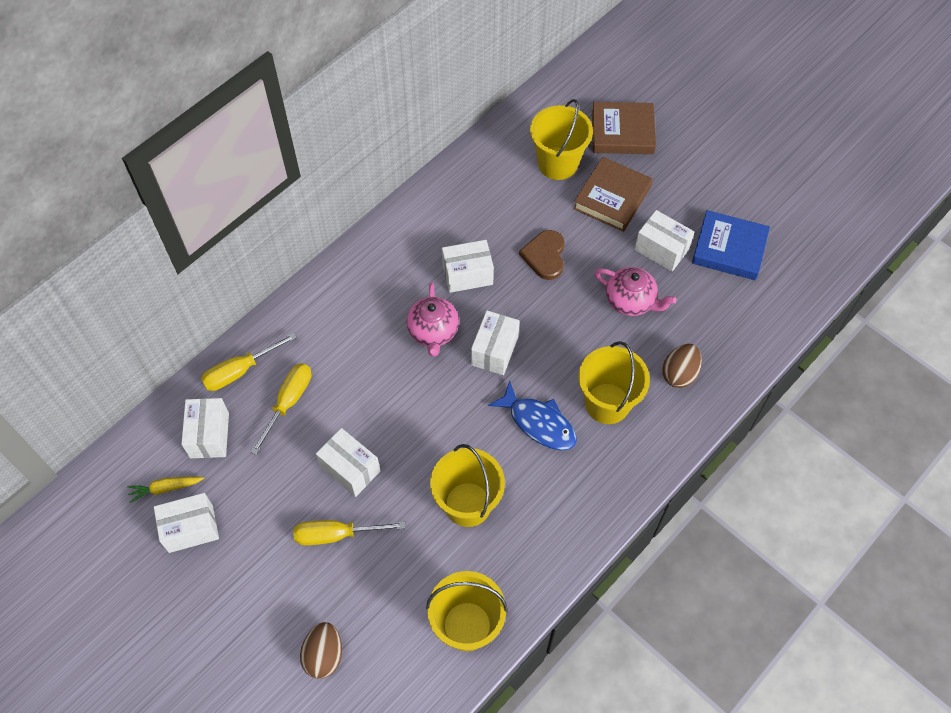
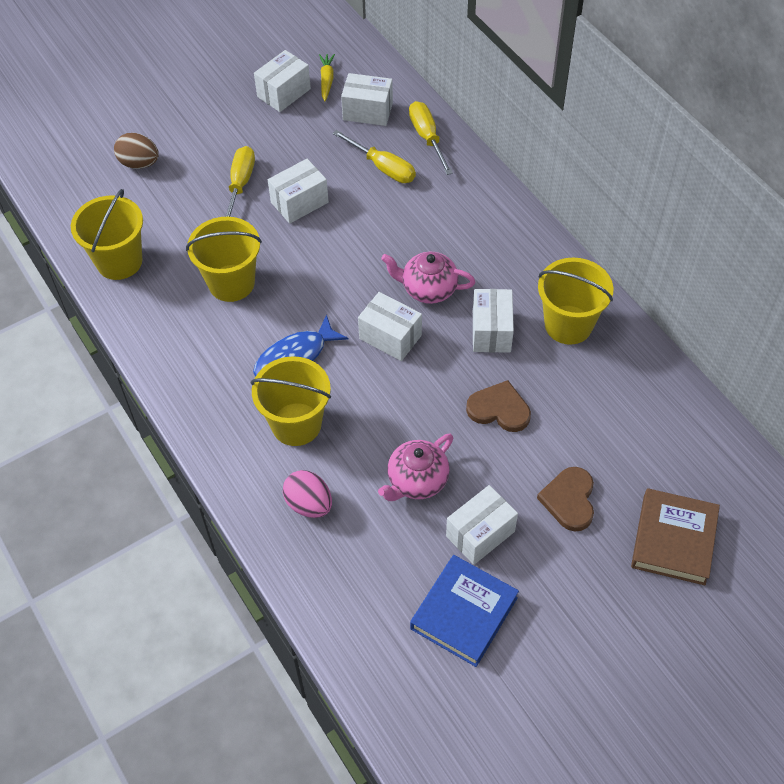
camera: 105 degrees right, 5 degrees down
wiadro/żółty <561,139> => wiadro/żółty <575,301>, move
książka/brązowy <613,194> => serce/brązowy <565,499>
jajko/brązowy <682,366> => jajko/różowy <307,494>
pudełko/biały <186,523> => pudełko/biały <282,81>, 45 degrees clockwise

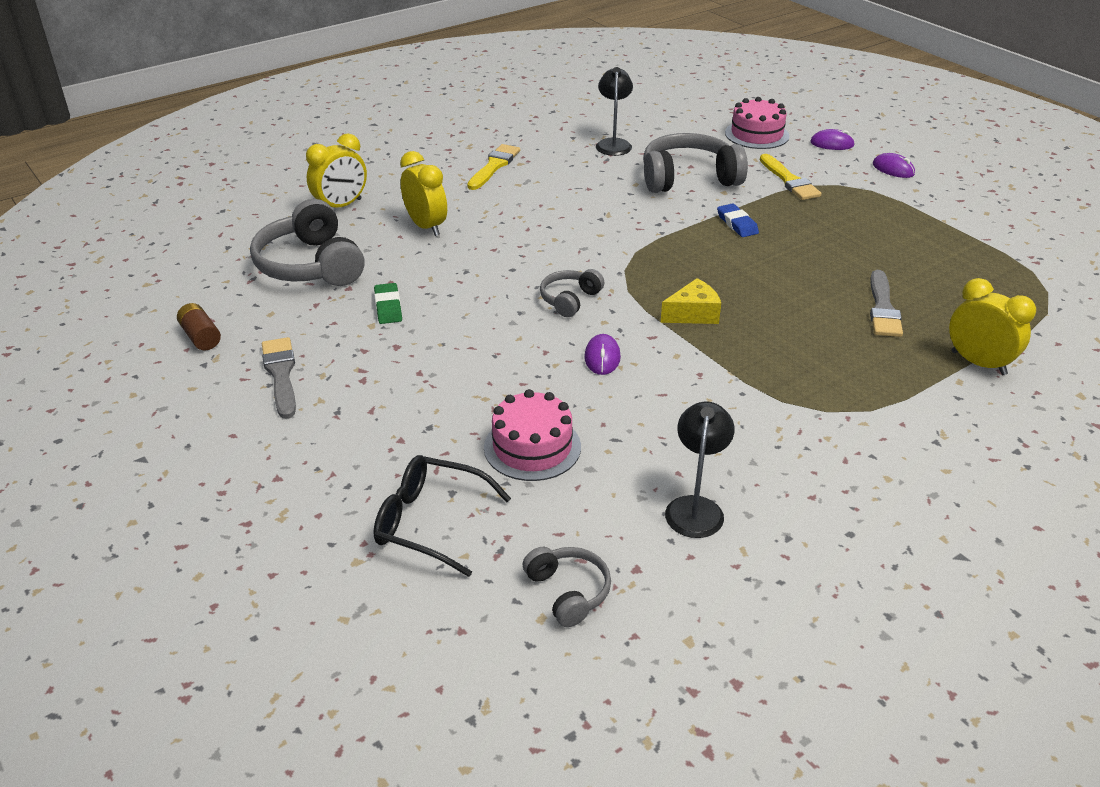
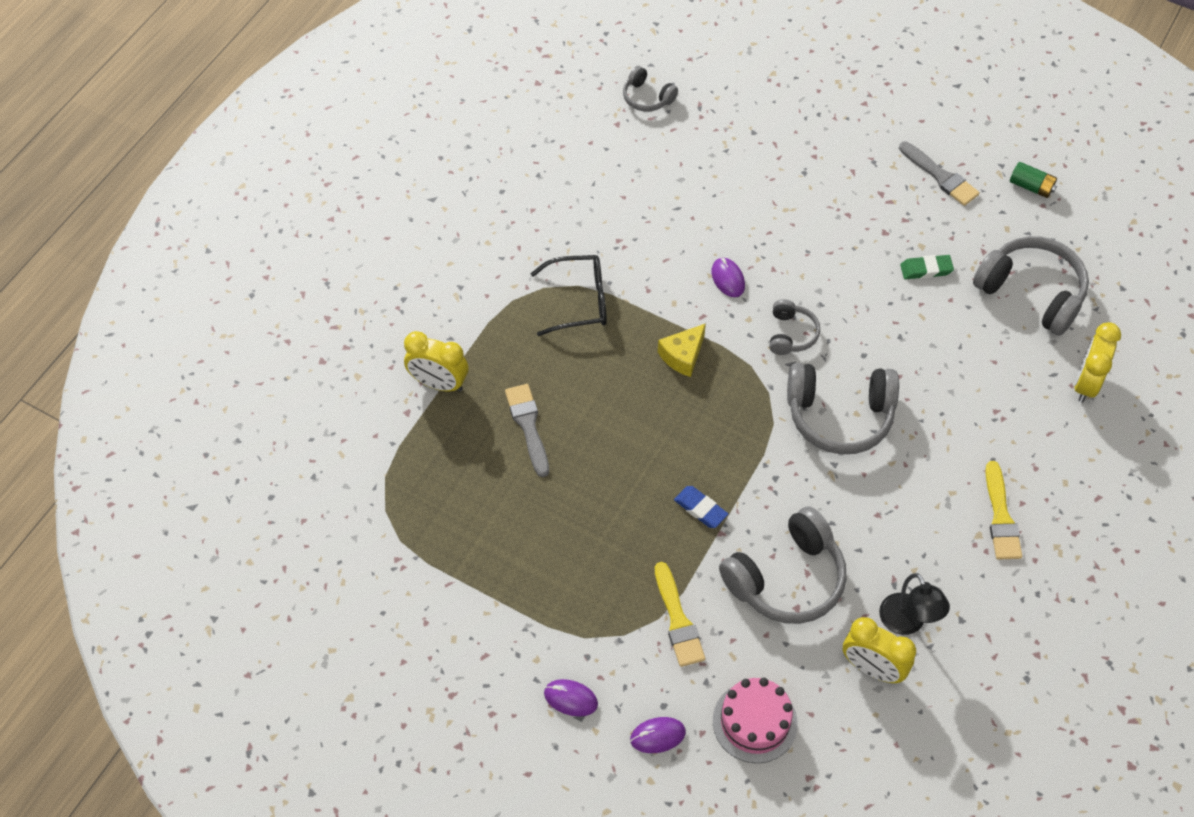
camera: 155 degrees right, 20 degrees up
budzik/żółty <423,193> => budzik/żółty <879,650>, move
pędzel/żółty <791,177> => pędzel/żółty <680,614>, 150 degrees counterclockwise
gumka do mazania/zielony <388,303> => gumka do mazania/zielony <927,267>, 60 degrees counterclockwise
bateria/brązowy <199,326> => bateria/zielony <1033,180>
tort/różowy <532,435> => nothing
lampka/czarny <699,469> => nothing
okulary/czarny <442,516> => okulary/czarny <568,295>, move
nothing => słuchawki/szary <843,408>

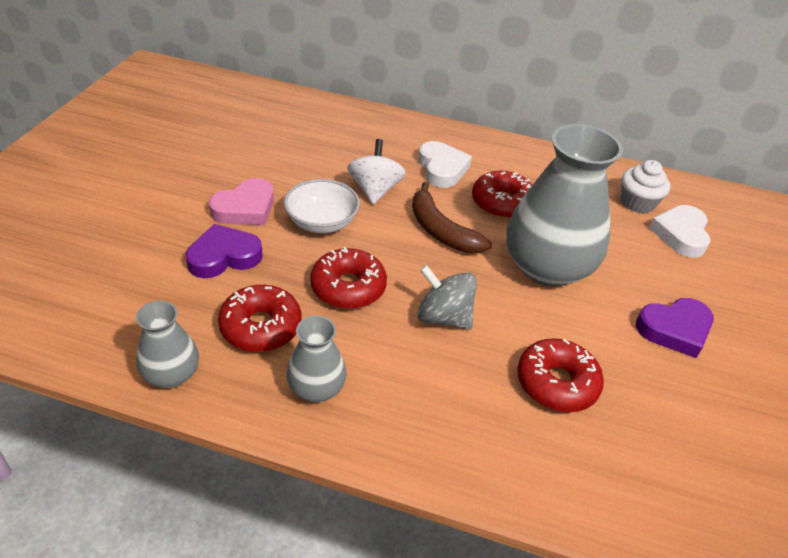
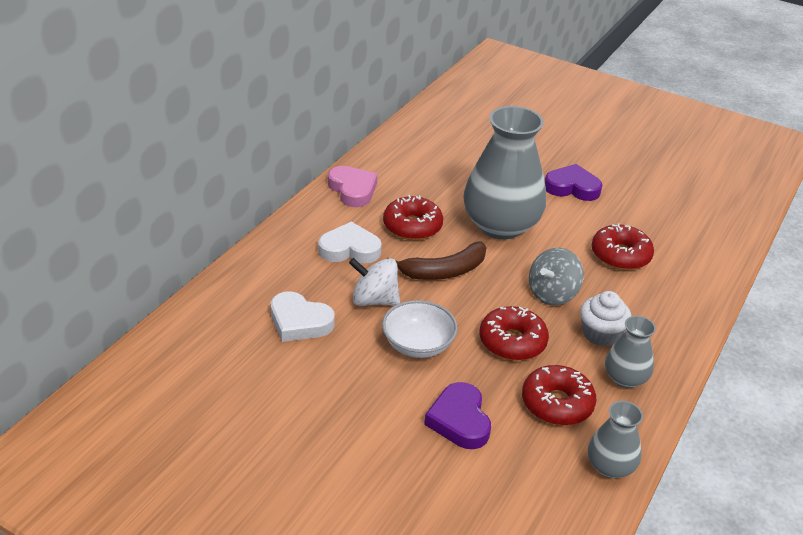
camera: 75 degrees left, 5 degrees down
muffinka/biały <645,186> => muffinka/biały <605,318>, move
serce/różowy <241,201> => serce/różowy <353,186>, move
serce/biały <680,231> => serce/biały <303,316>, move
serce/fioletowy <675,328> => serce/fioletowy <573,182>, 75 degrees counterclockwise

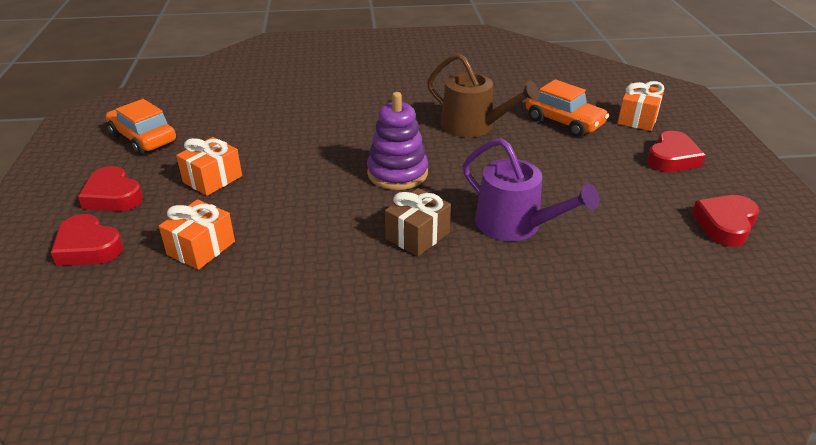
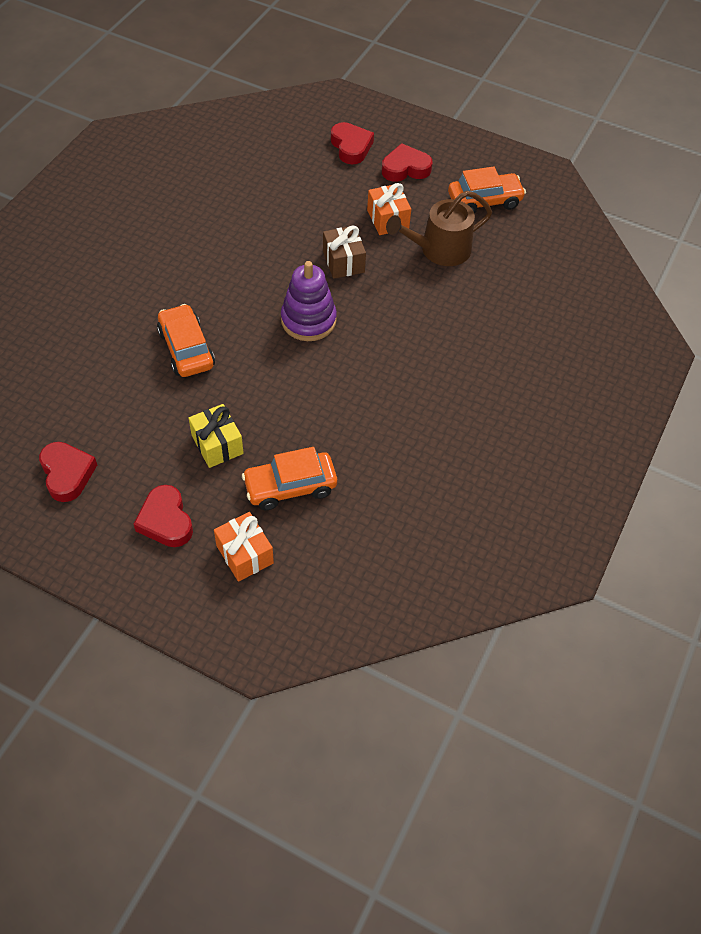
camera: 120 degrees right, 20 degrees up
konewka/brązowy <483,95> => konewka/brązowy <439,228>, move
konewka/fioletowy <531,189> => samochód/pomarańczowy <186,340>
prezent/brązowy <418,222> => prezent/brązowy <344,252>, move
prezent/pomarańczowy <197,235> => nothing
serce/czerwony <87,240> => serce/czerwony <352,143>, 90 degrees clockwise
nothing => prezent/żółty <216,436>

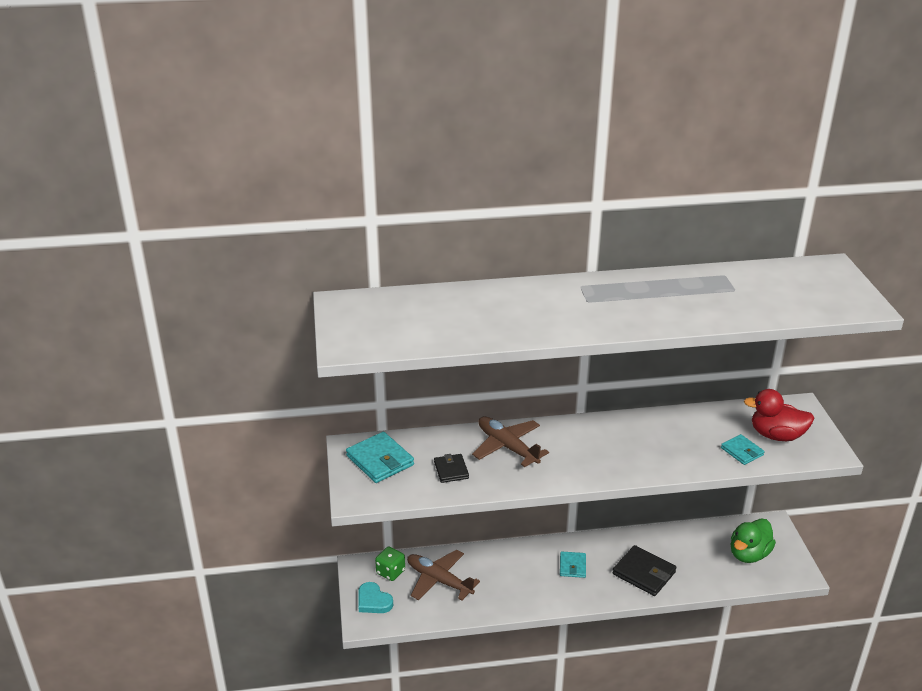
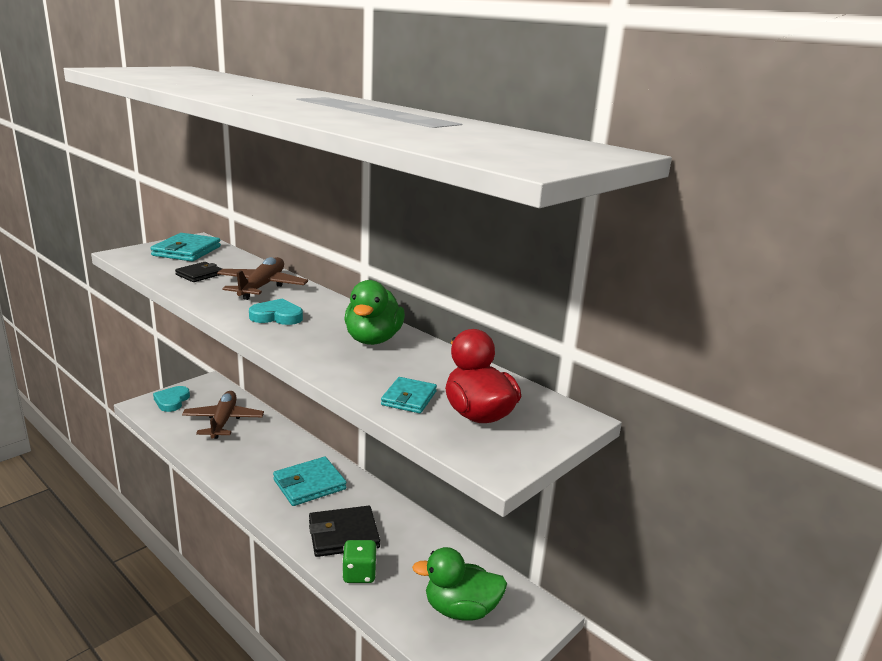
camera: 50 degrees right, 10 degrees down
portfel/czarny <644,570> => portfel/czarny <344,531>, 75 degrees clockwise
kostka do gry/zielony <390,564> => kostka do gry/zielony <359,561>, move
portfel/turkusowy <573,564> => portfel/turkusowy <309,481>, x1.65
nothing => kaczka/zielony <374,312>
nothing => serce/turkusowy <276,311>

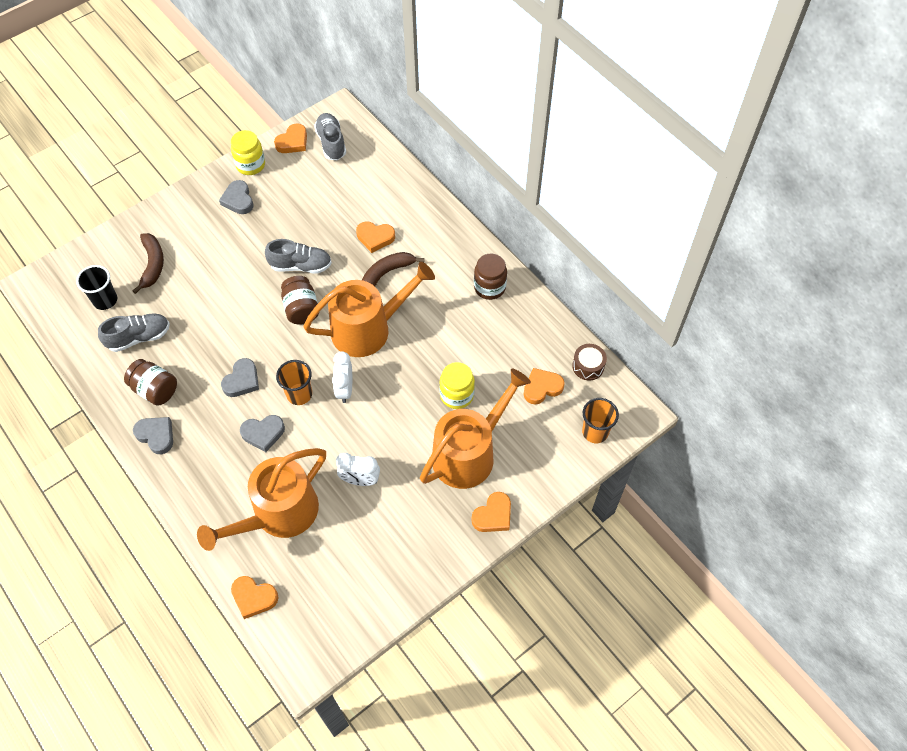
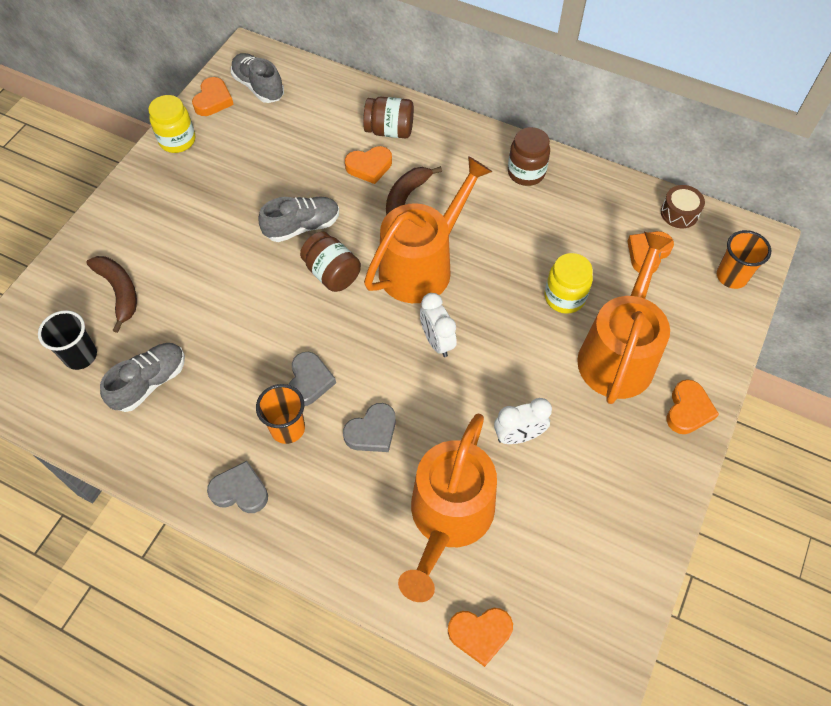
camera: 25 degrees left, 0 degrees up
serce/szary <236,197> => nothing
słoik/brązowy <150,382> => słoik/brązowy <388,118>, move
szklanka/pomarańczowy <294,382> => szklanka/pomarańczowy <280,414>, move

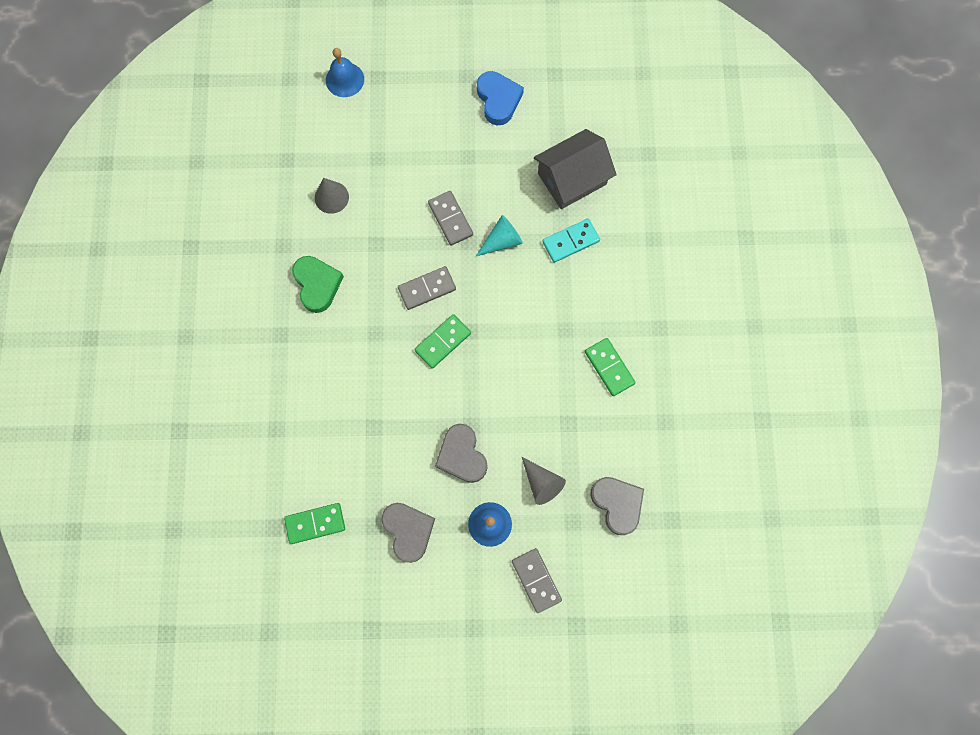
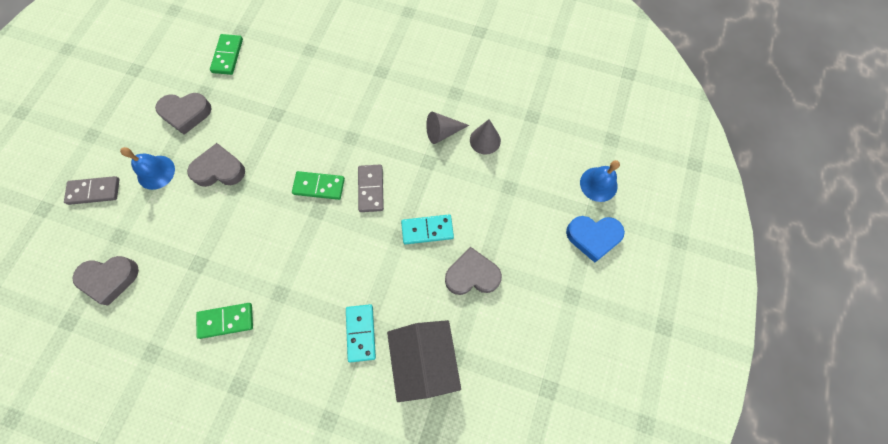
camera: 110 degrees right, 5 degrees down
serce/niebieski <500,98> => serce/niebieski <595,239>, move
kostka domina/szary <450,218> => kostka domina/turkusowy <427,229>
stożek/turkusowy <499,235> => nothing
serce/zielony <318,284> => nothing
kostka domina/zielony <442,341> => kostka domina/zielony <318,185>, 60 degrees counterclockwise
stożek/szary <544,481> => stożek/szary <447,128>, move
nothing => serce/szary <473,271>

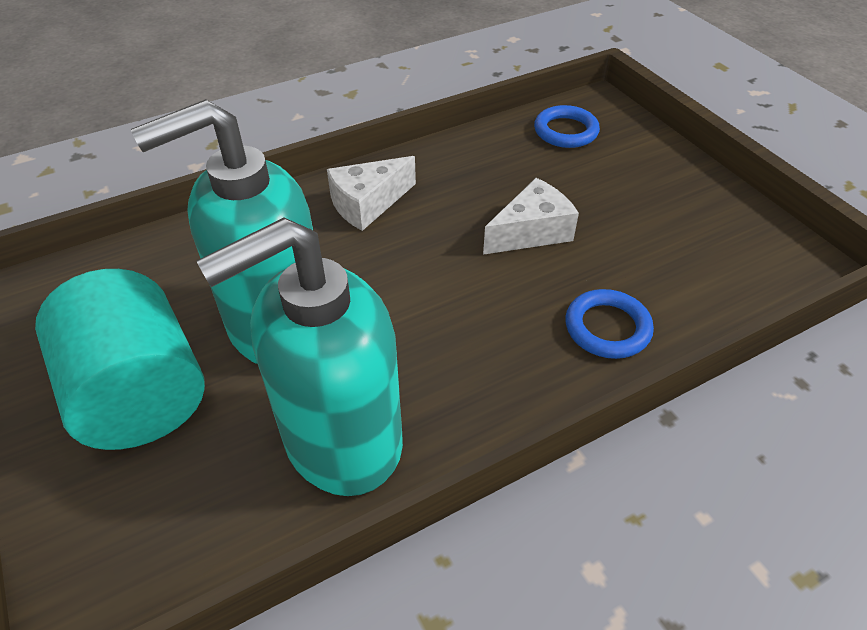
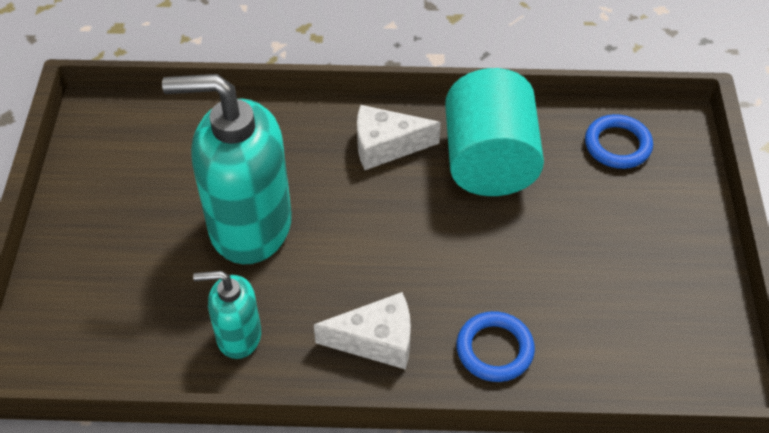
camera: 30 degrees right, 5 degrees up
ser/biały <531,216> => ser/biały <362,331>, move
dozownik mydła/turkusowy <300,357> => dozownik mydła/turkusowy <227,315>, x0.51
walec/turkusowy <120,359> => walec/turkusowy <494,132>, move

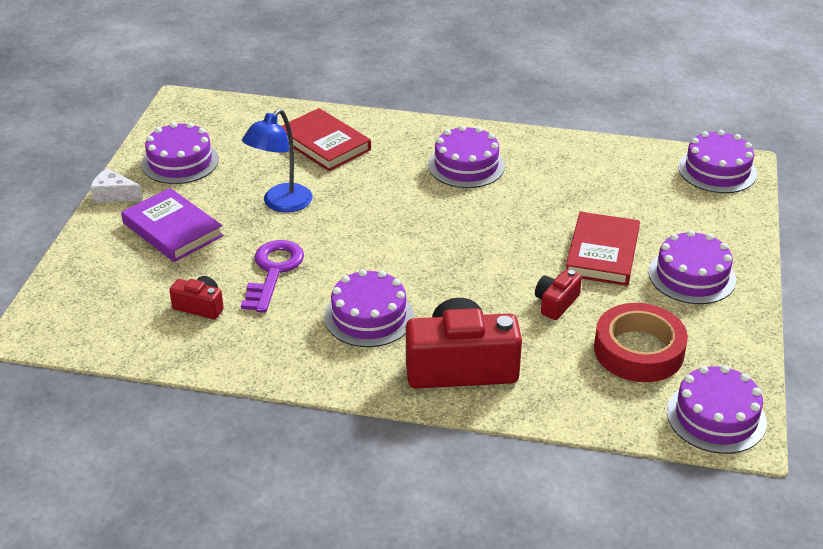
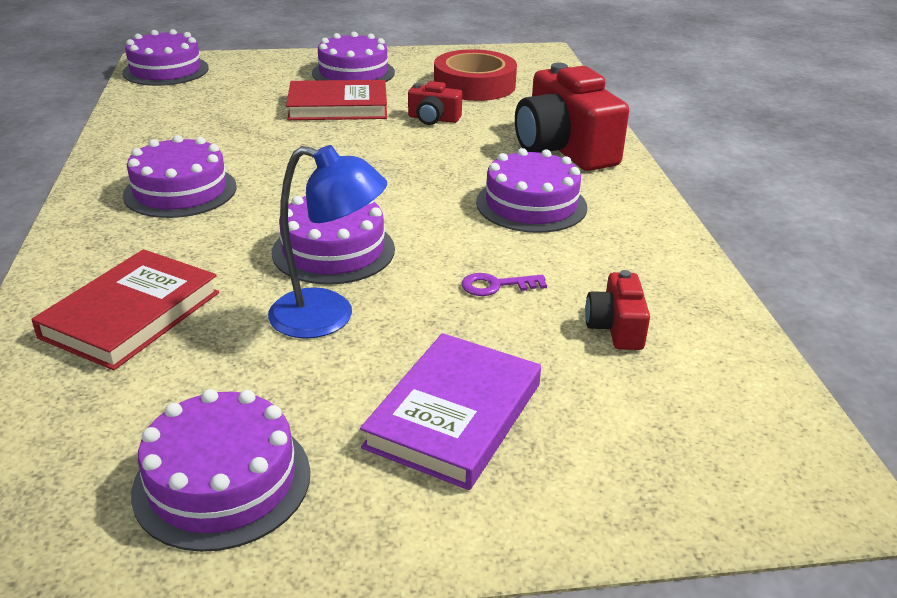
camera: 110 degrees left, 5 degrees down
ser/biały <116,185> => nothing
klucz/fioletowy <272,276> => klucz/fioletowy <504,284>, x0.52
tort/fioletowy <717,409> => tort/fioletowy <333,240>, move

